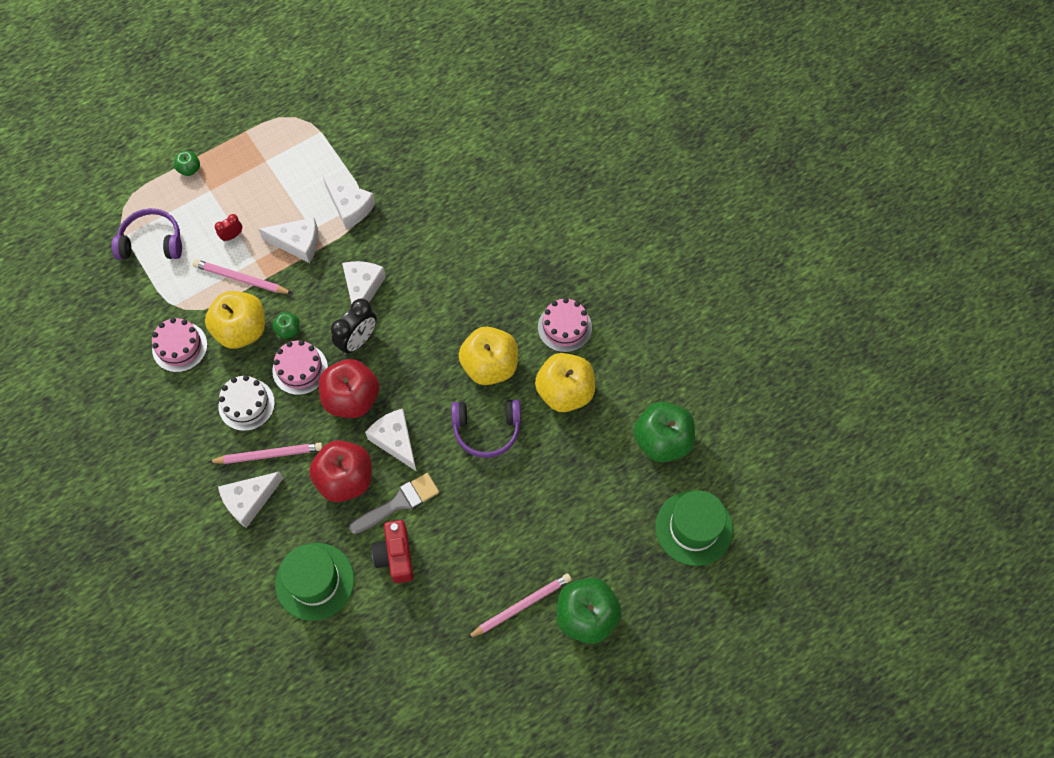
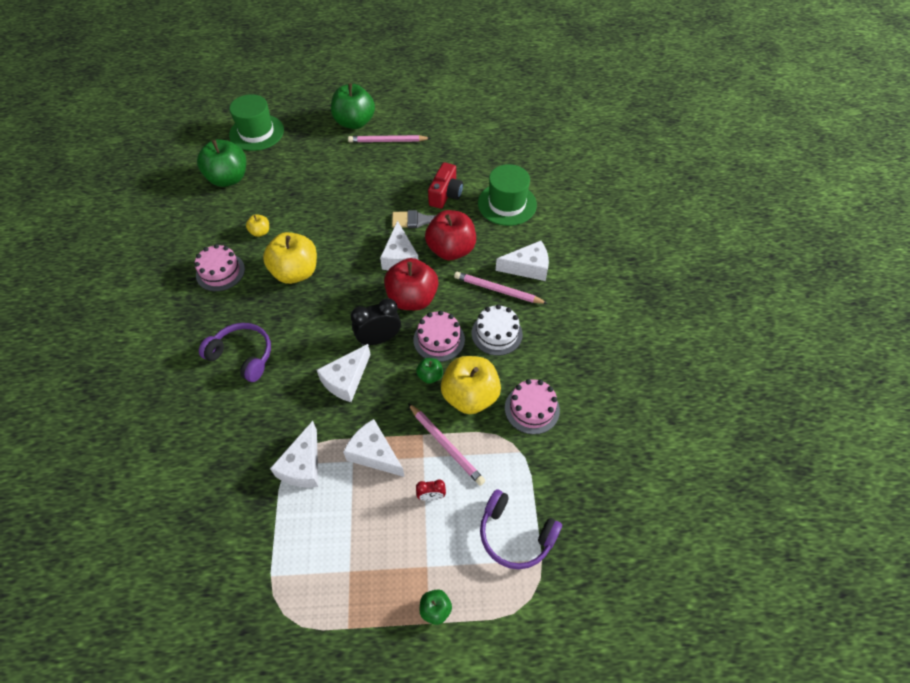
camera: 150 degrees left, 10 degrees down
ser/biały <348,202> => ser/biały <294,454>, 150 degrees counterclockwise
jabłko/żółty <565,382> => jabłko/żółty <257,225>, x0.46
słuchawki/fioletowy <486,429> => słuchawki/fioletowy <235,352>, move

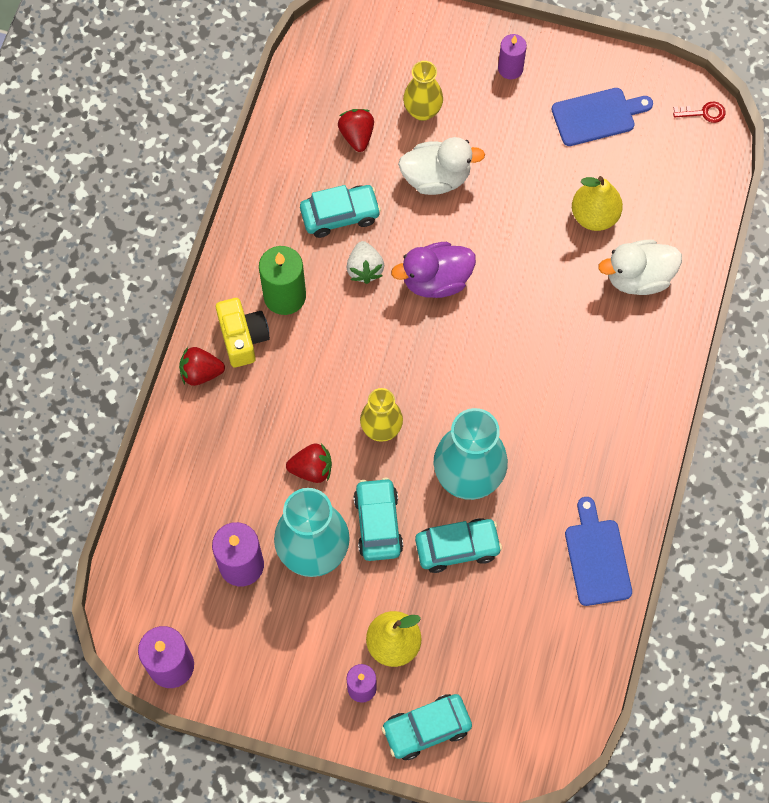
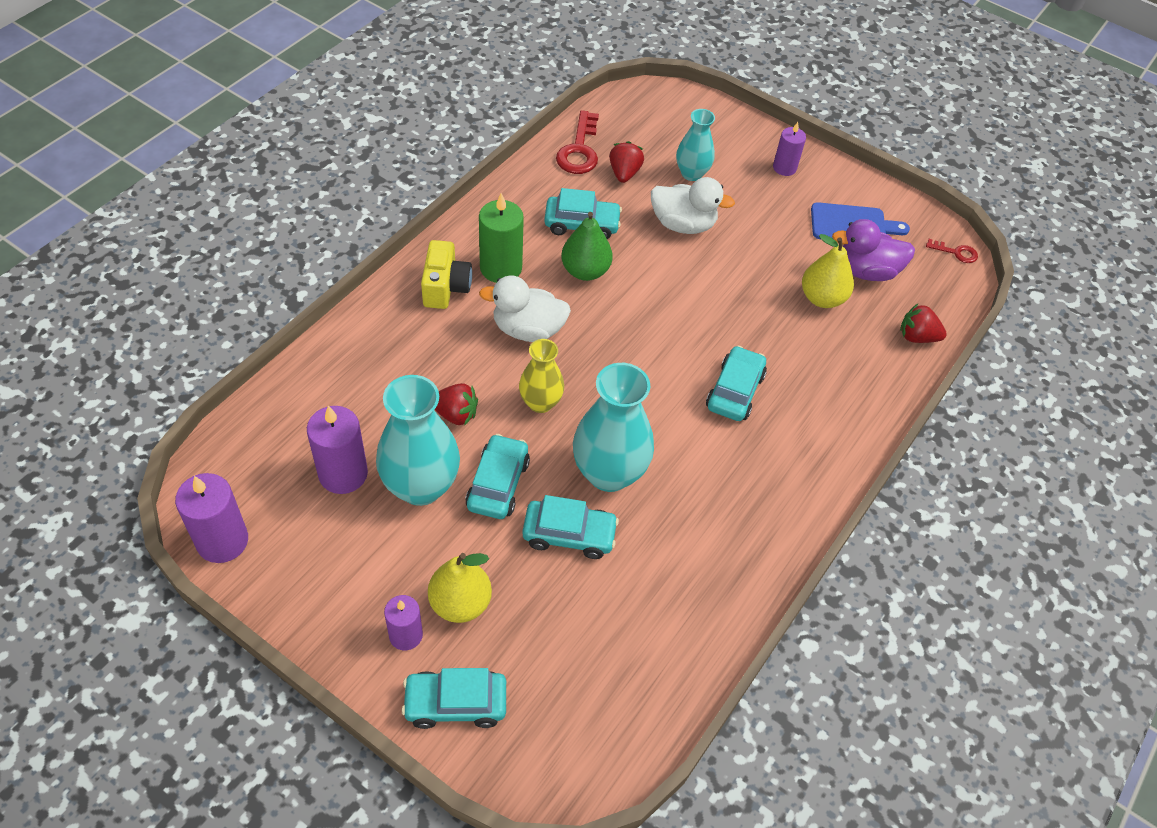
camera: 15 degrees right, 15 degrees down
wazon/żółty <423,91> => wazon/turkusowy <695,145>
kaczka/biały <640,267> => kaczka/biały <525,309>, move
truskawka/biały <365,262> => gruszka/zielony <587,246>
kaczka/fioletowy <433,270> => kaczka/fioletowy <873,250>, move
truskawka/czerwony <202,366> => truskawka/czerwony <923,323>, move
deska do krojenia/niebieski <598,551> => nothing
nothing => klucz/czerwony <577,142>
nothing => samochód/turkusowy <736,383>

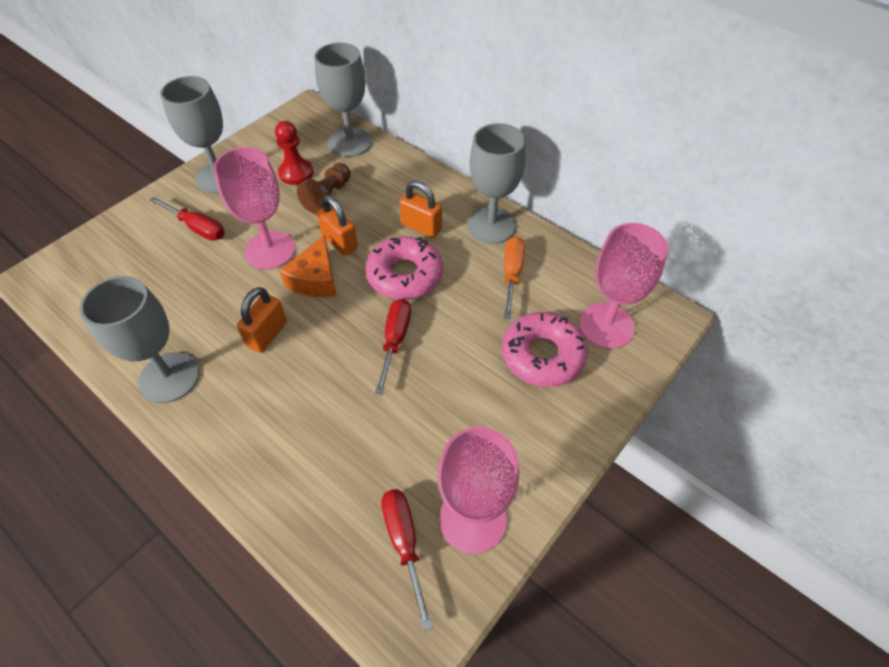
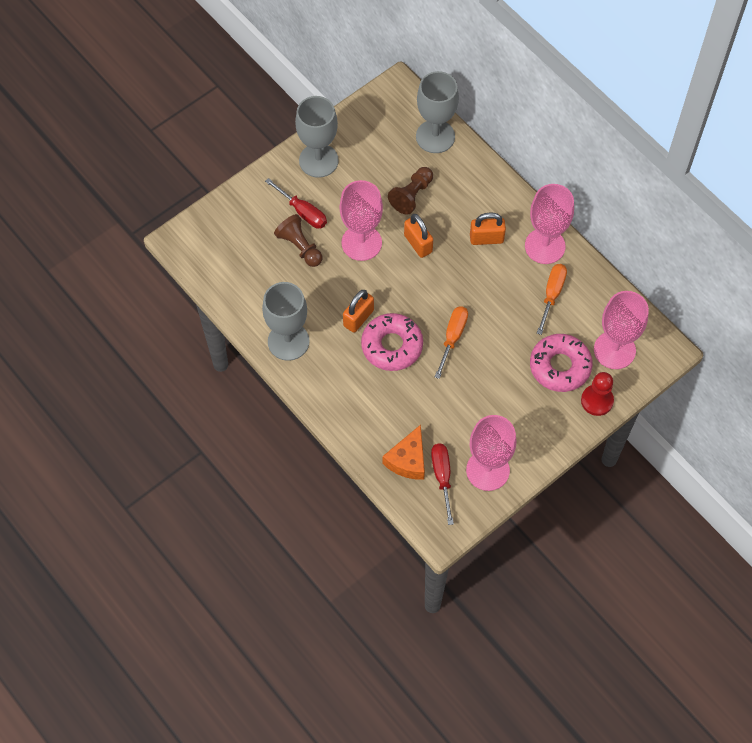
camera: 10 degrees right, 10 degrees up
pionek/czerwony <294,153> => pionek/czerwony <597,394>, move
kielich/szary <496,183> => kielich/różowy <549,224>
kłódka/pomarańczowy <420,209> => kłódka/pomarańczowy <488,228>, 45 degrees counterclockwise
ser/pomarańczowy <308,265> => ser/pomarańczowy <404,452>, move
donut/różowy <404,268> => donut/różowy <392,342>, move
śrubokręt/czerwony <393,347> => śrubokręt/pomarańczowy <451,342>
nothing => pionek/brązowy <298,240>

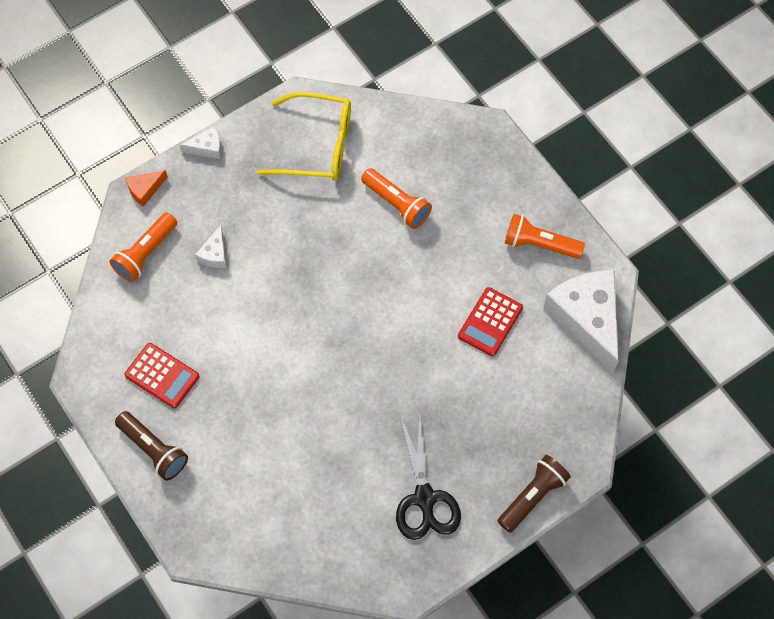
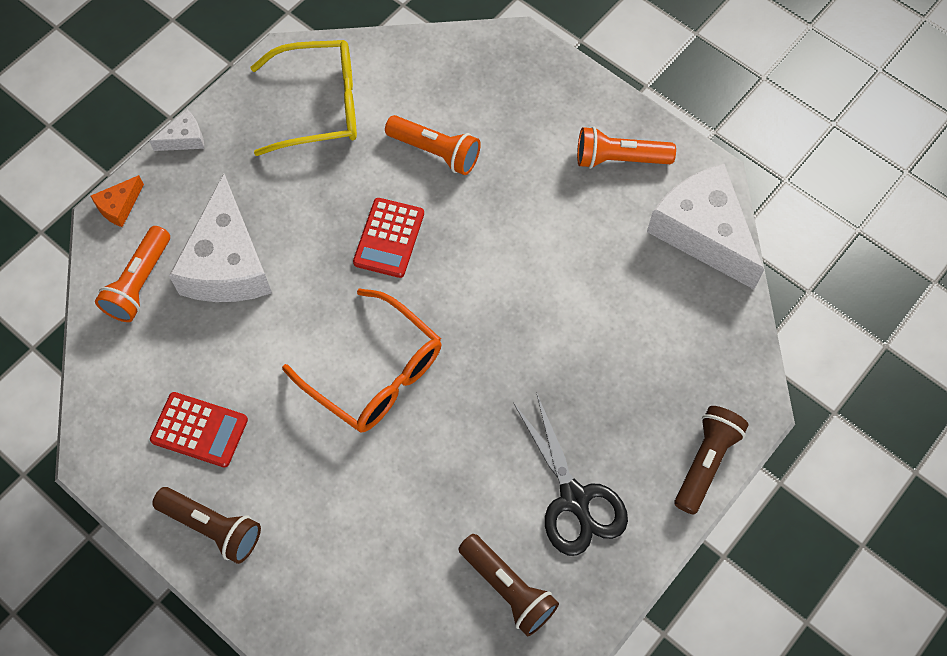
camera: 15 degrees left, 0 degrees up
ser/biały <211,246> => ser/biały <220,238>, x2.31
kalkulator/czerwony <490,321> => kalkulator/czerwony <388,238>, move
nothing => okulary/pomarańczowy <361,360>
nothing => latarka/brązowy <508,585>

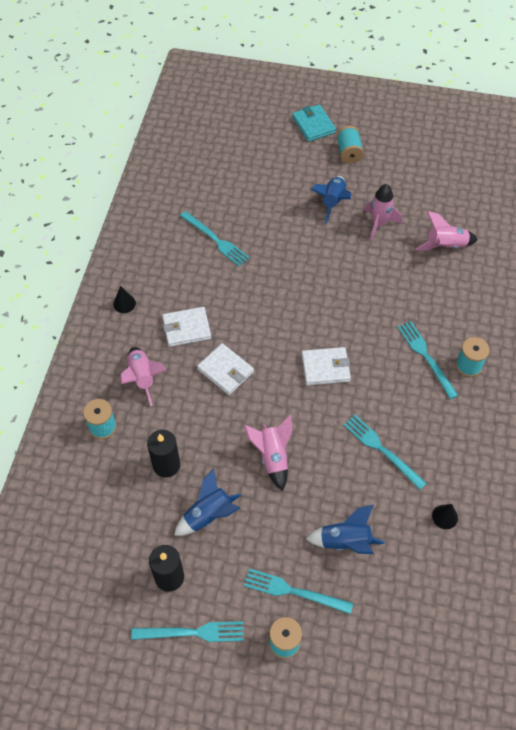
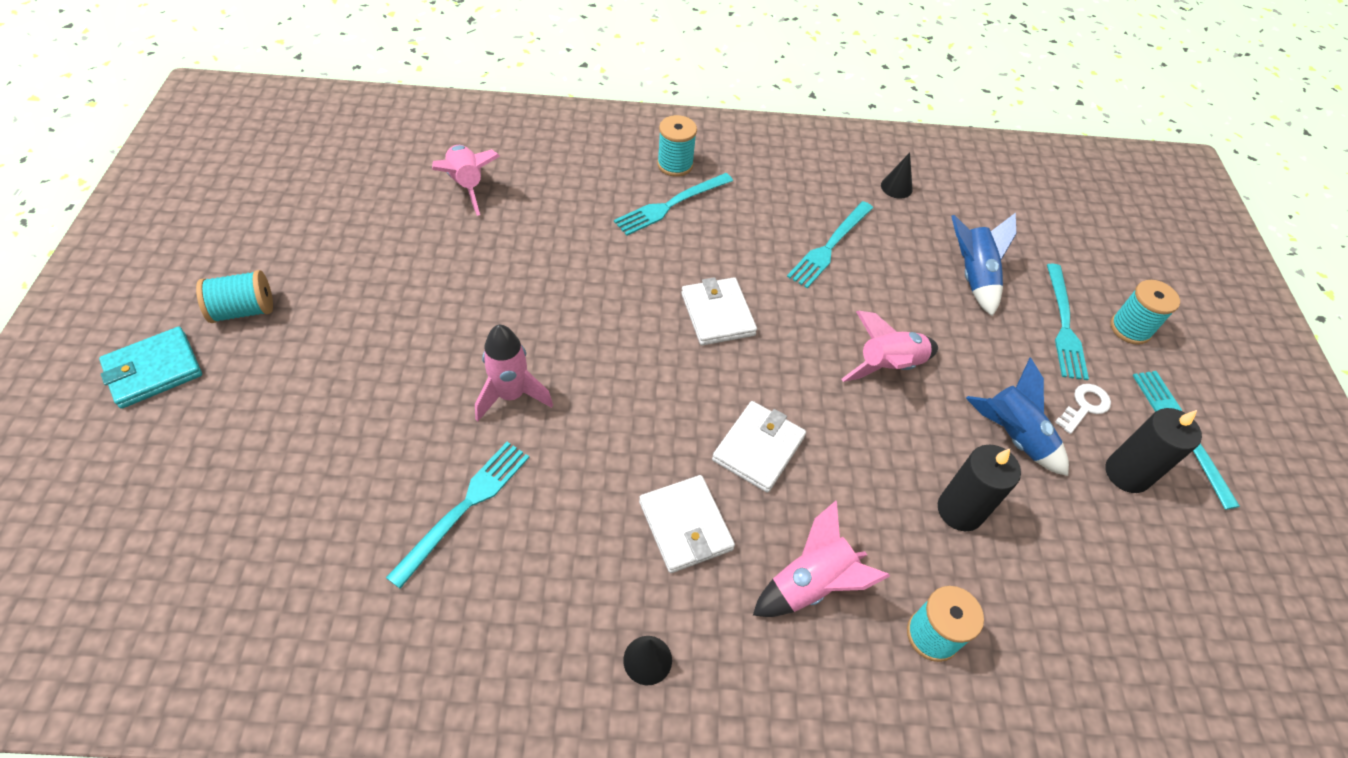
camera: 105 degrees left, 5 degrees down
rakieta/niebieski <331,200> => nothing
rakieta/różowy <383,212> => rakieta/różowy <514,373>, move
nothing => klucz/biały <1083,409>

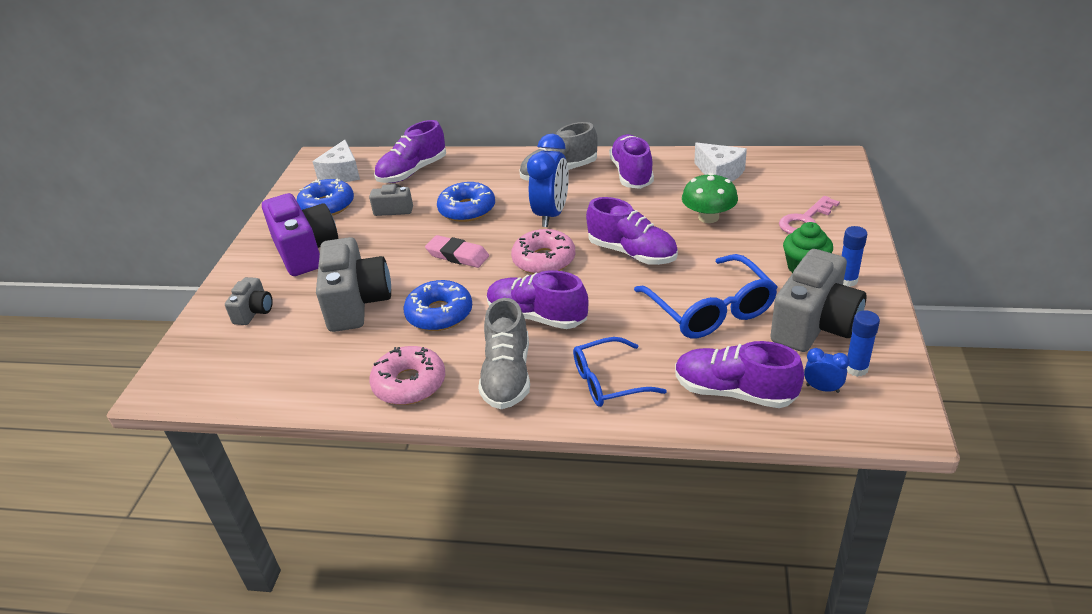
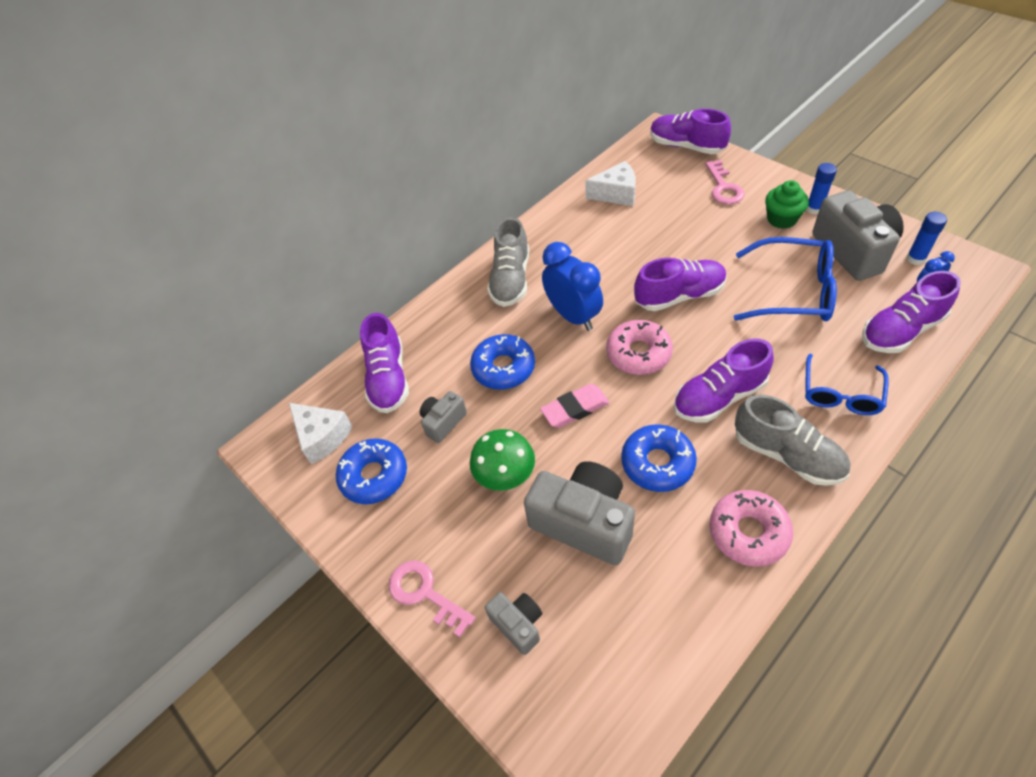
camera: 50 degrees left, 15 degrees up
but/fioletowy <631,161> => but/fioletowy <690,131>, move
grzyb/zielony <710,198> => grzyb/zielony <502,460>, move
aparat fotograficzny/fioletowy <300,234> => nothing
nothing => klucz/różowy <432,598>

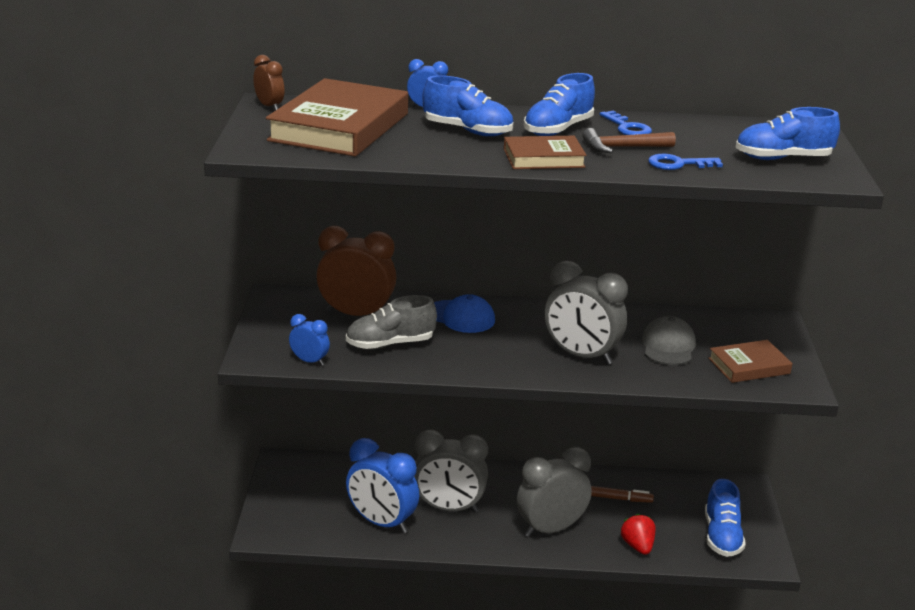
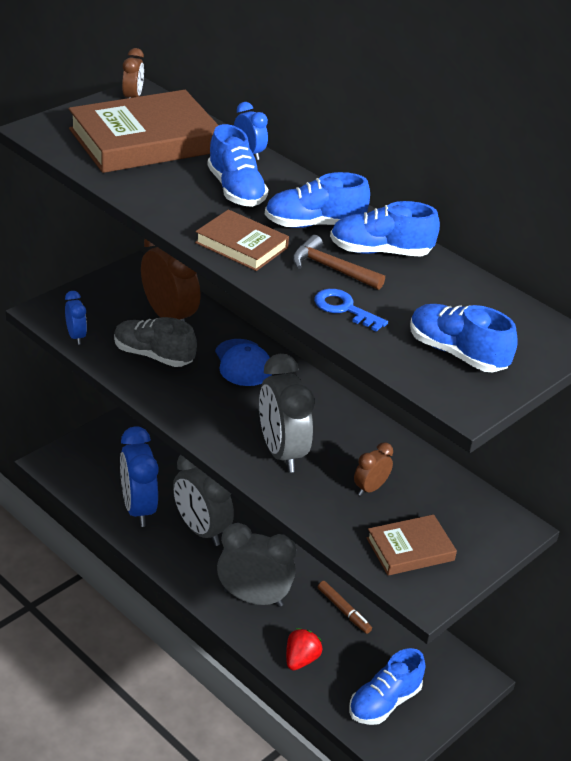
camera: 40 degrees right, 10 degrees up
klucz/niebieski <625,123> => but/niebieski <385,228>
czapka/szary <669,340> => budzik/brązowy <373,469>
książka/brązowy <750,361> => książka/brązowy <412,545>, 45 degrees counterclockwise

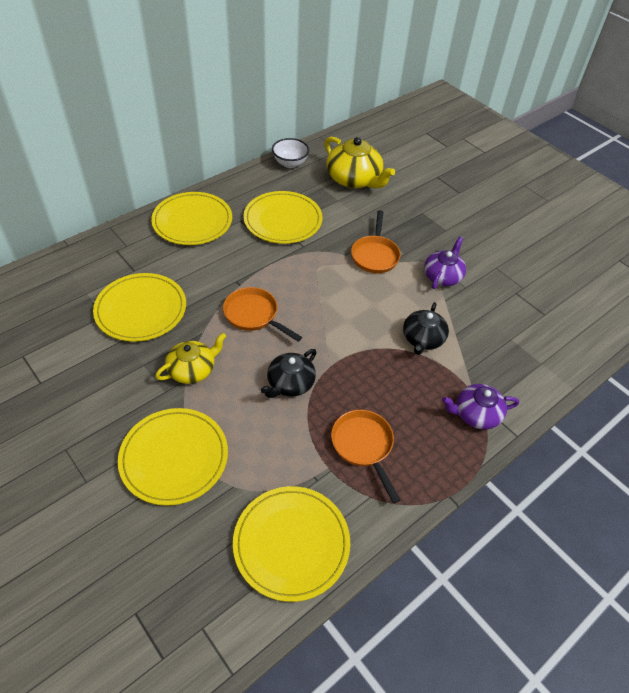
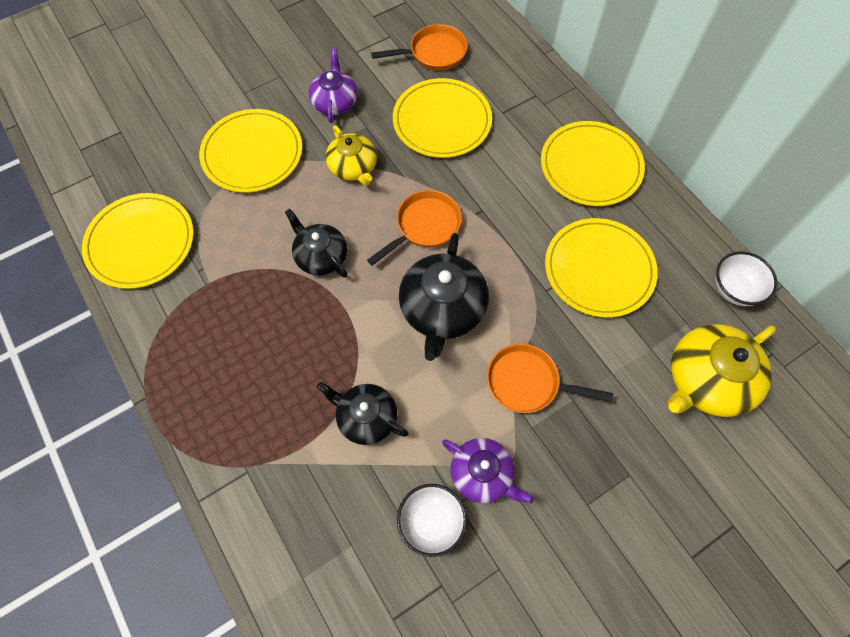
camera: 100 degrees right, 15 degrees up
imbryk/fioletowy <480,407> => imbryk/fioletowy <333,86>, move
patelnia/pomarańczowy <365,457> => patelnia/pomarańczowy <419,47>, move
nothing => imbryk/czarny <444,297>
nothing => miska/biały <432,520>

